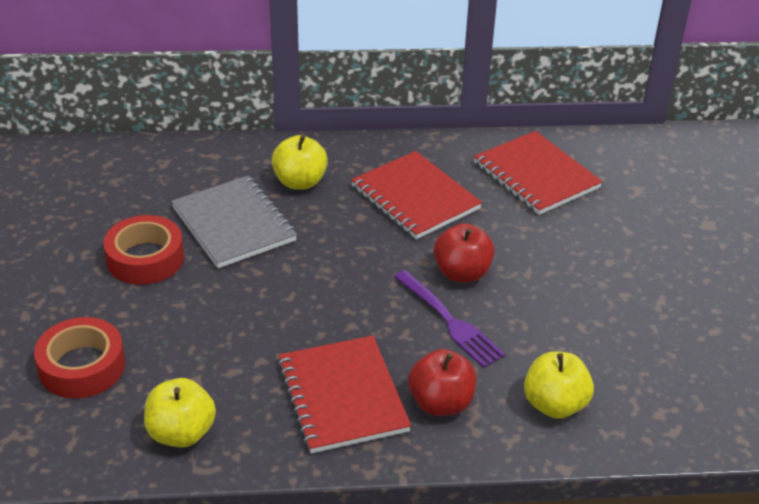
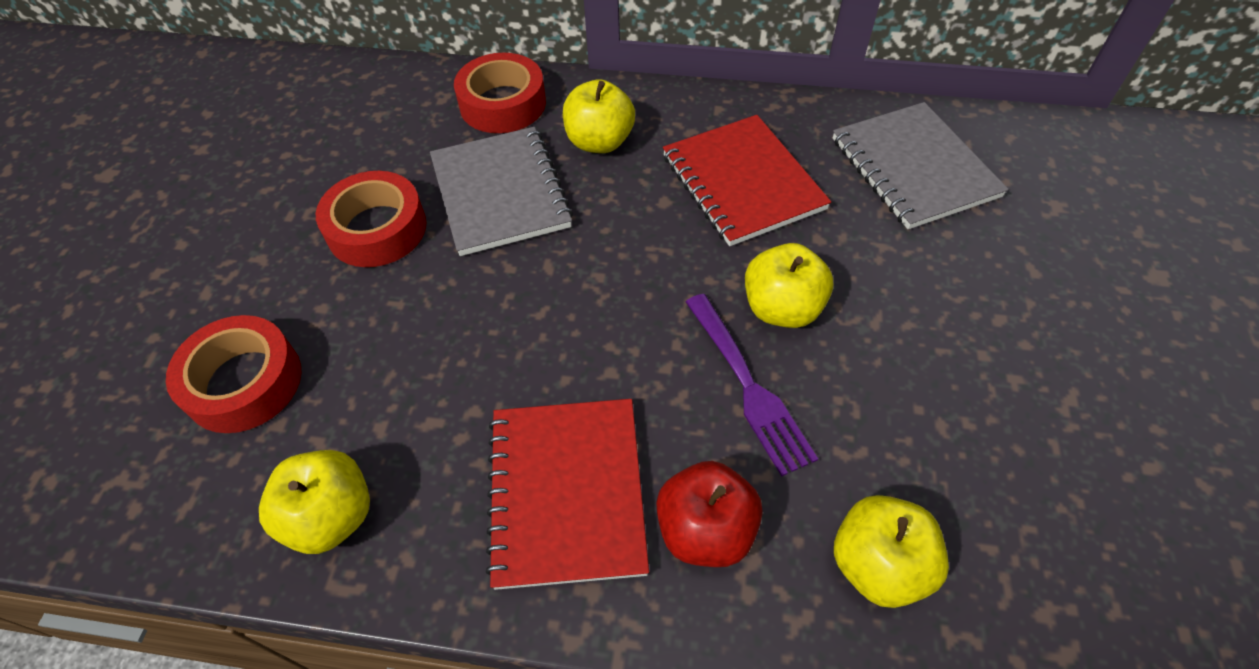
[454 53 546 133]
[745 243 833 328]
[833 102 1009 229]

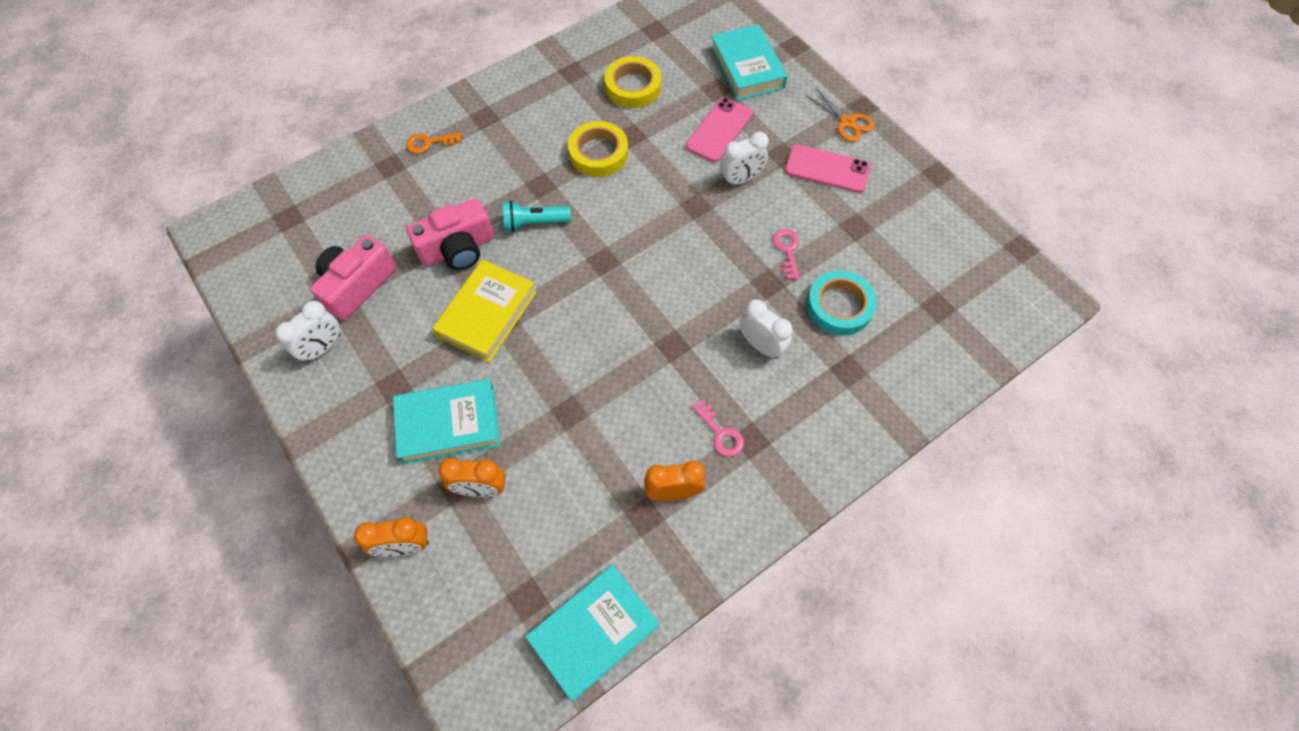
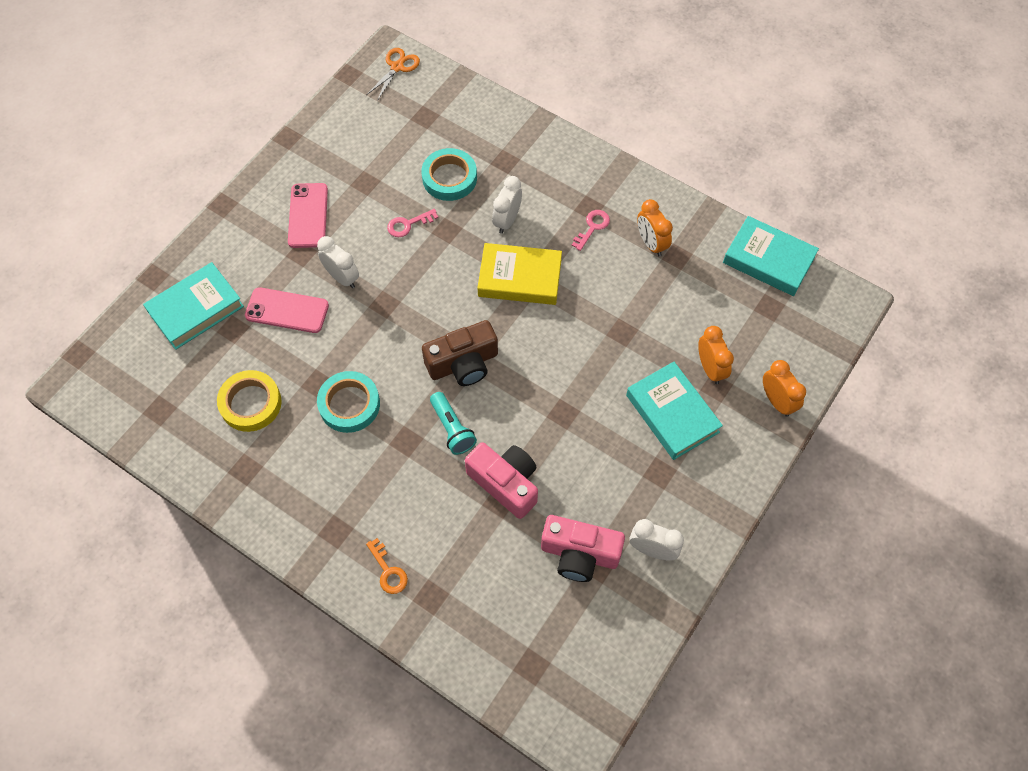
[317 371 380 433]
[366 48 420 101]
[422 320 498 386]
[477 243 562 305]

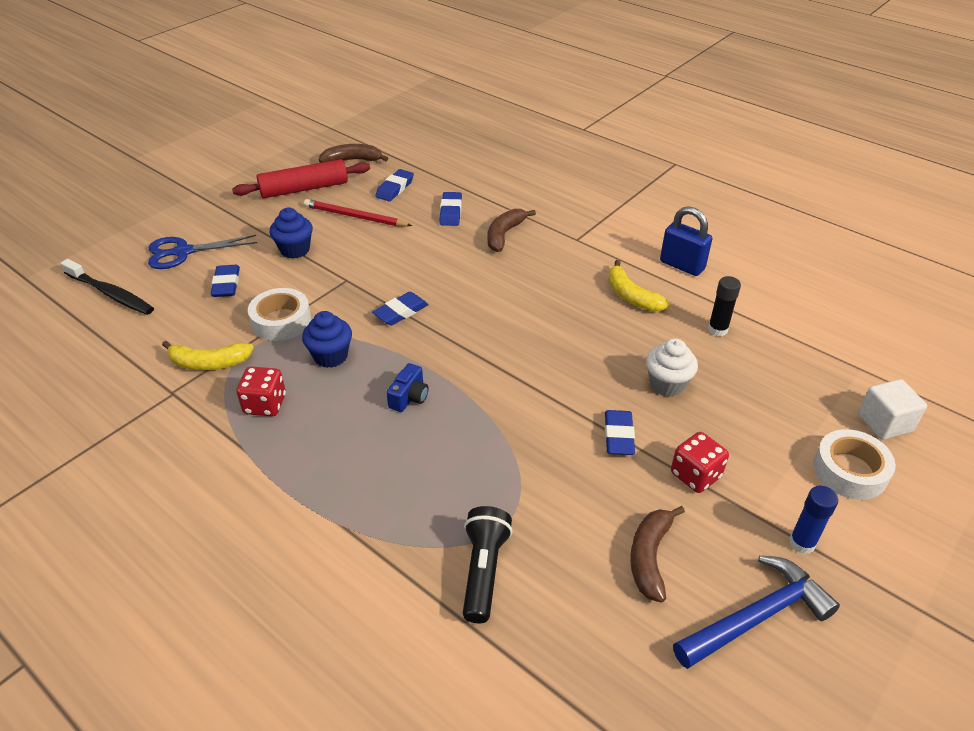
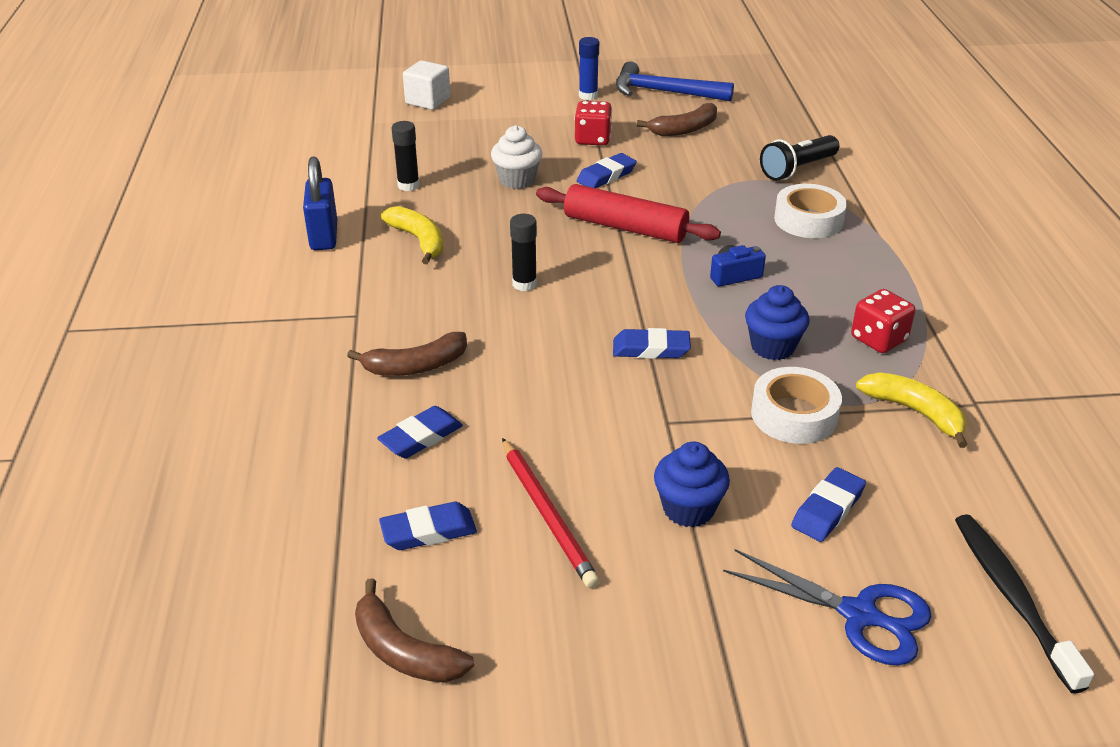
[381 206 443 264]
[510 214 537 291]
[536 184 721 243]
[774 184 847 238]

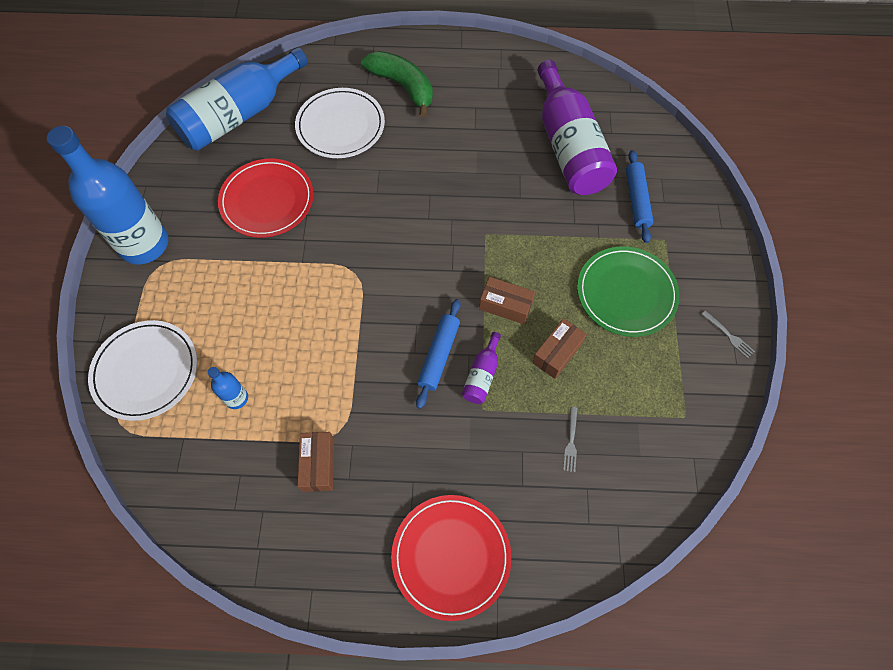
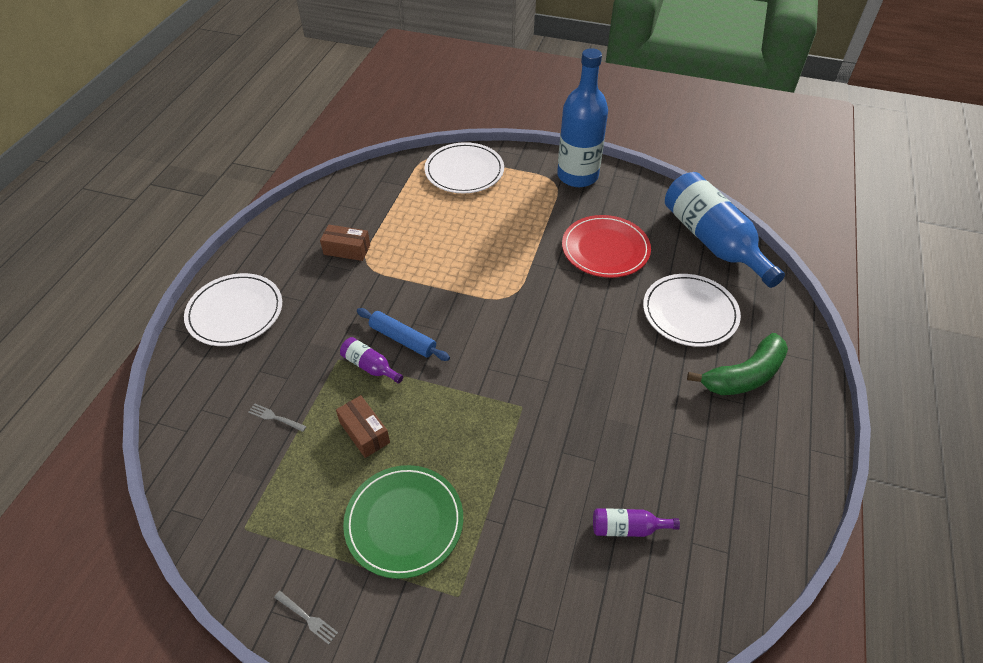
[184 273 282 346]
[274 591 338 644]
[593 508 680 537]
[208 367 248 409] (first image)
[479 277 535 324] (first image)
[626 150 654 243] (first image)

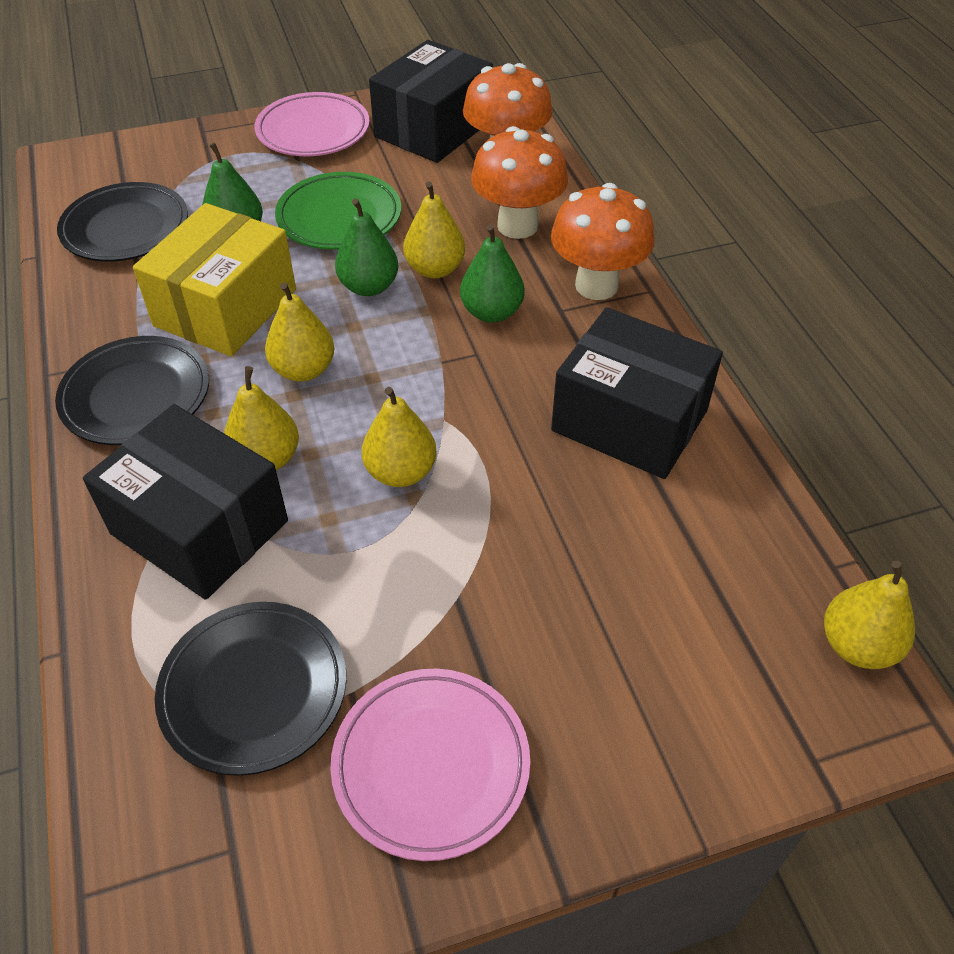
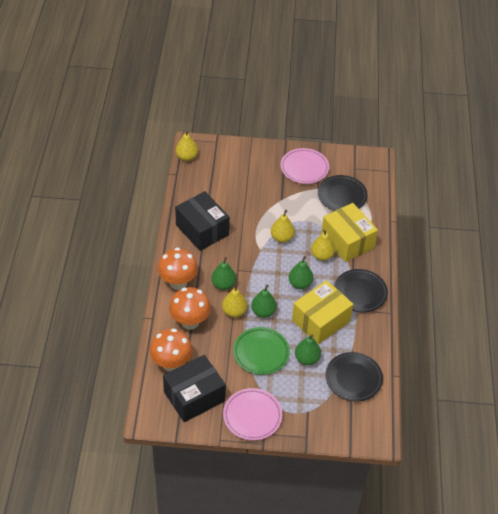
[289 256 313 289]
[321 203 378 262]

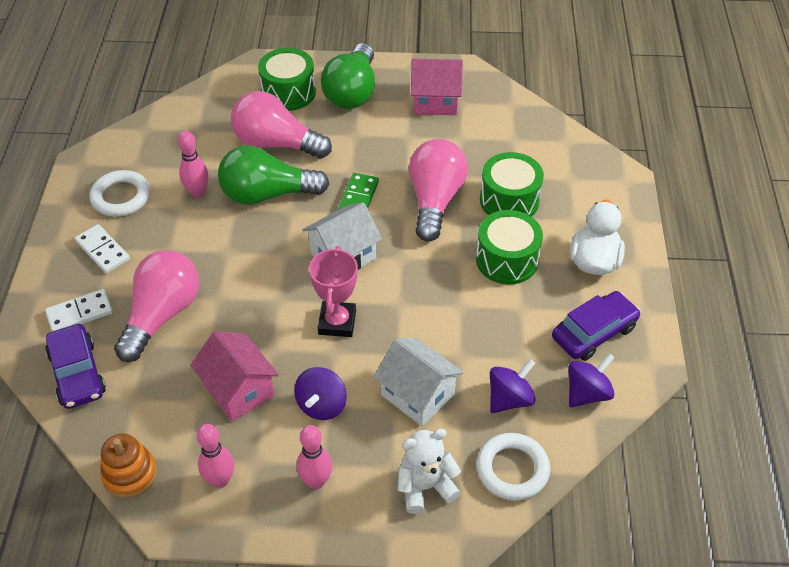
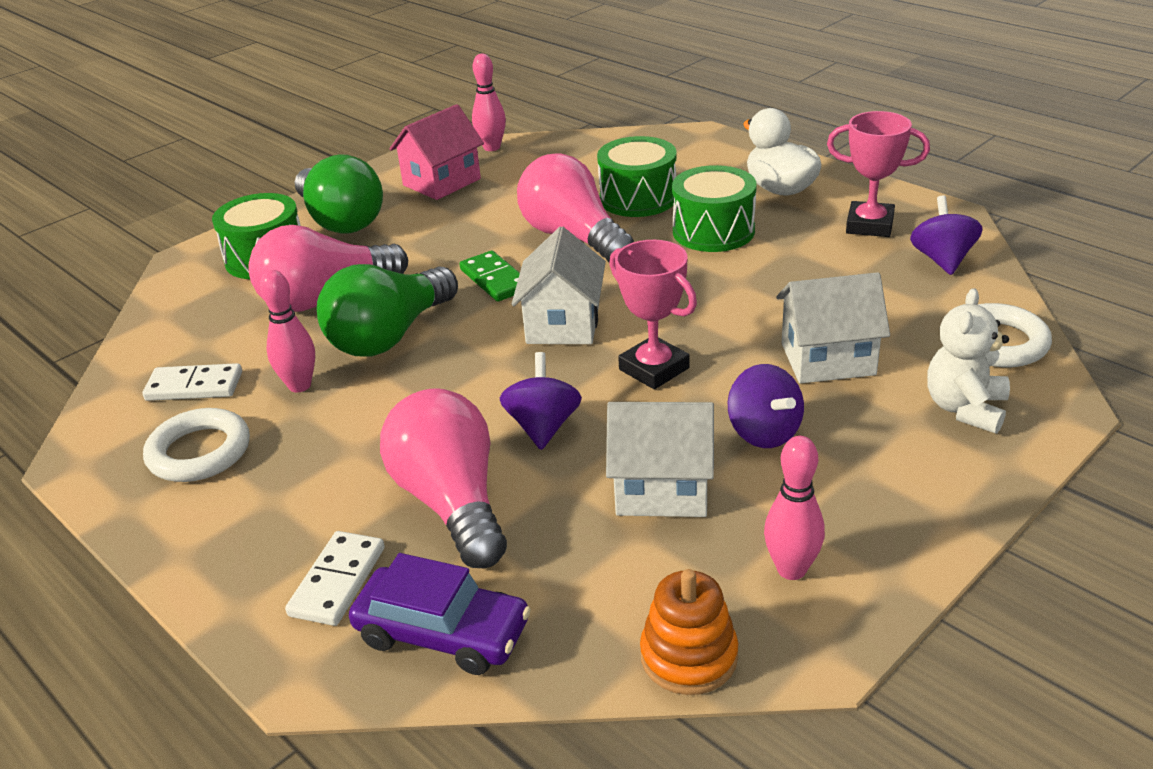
[142 363 242 401]
[472 54 506 151]
[500 352 582 450]
[606 402 714 517]
[827 111 930 237]

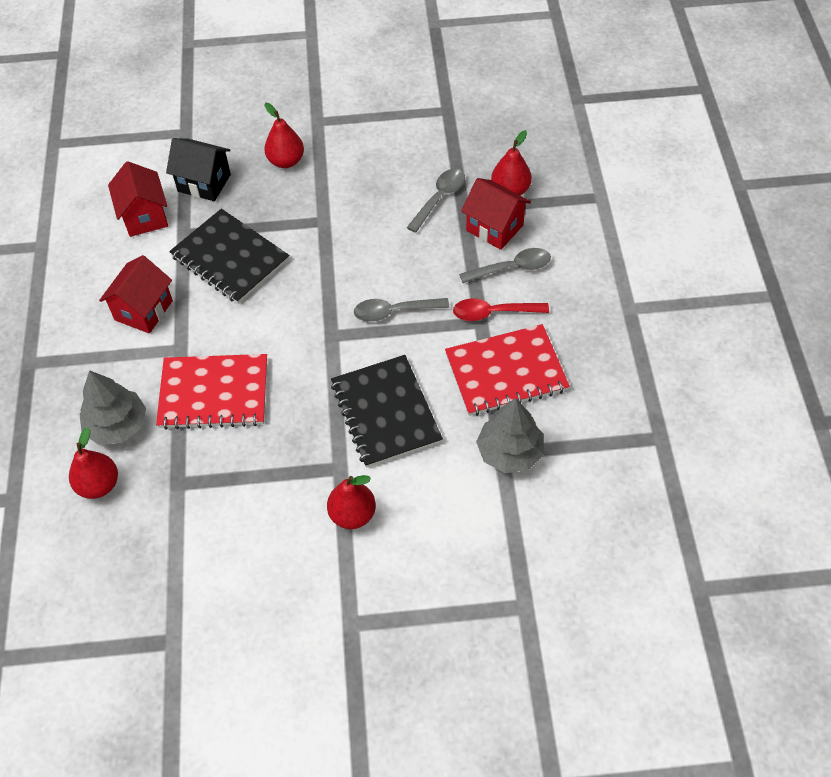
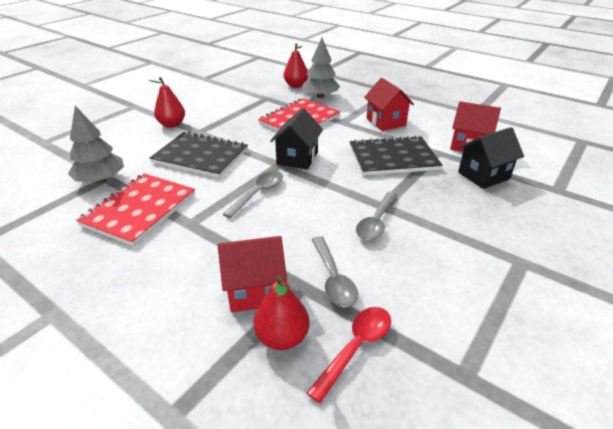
[270 108 323 170]
[307 307 391 403]
[356 191 398 240]
[264 103 304 168] (first image)

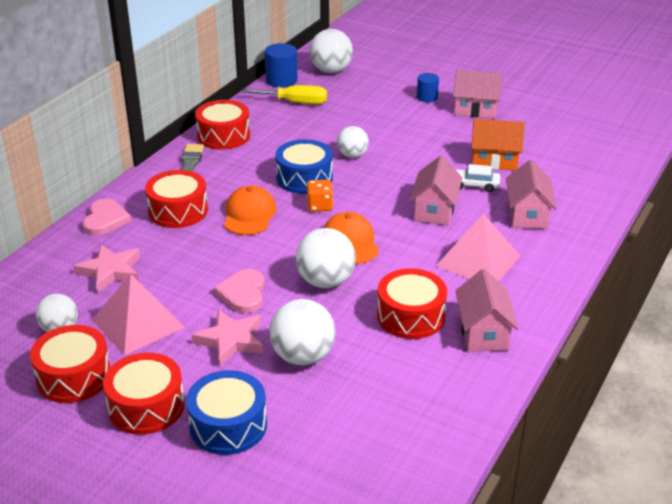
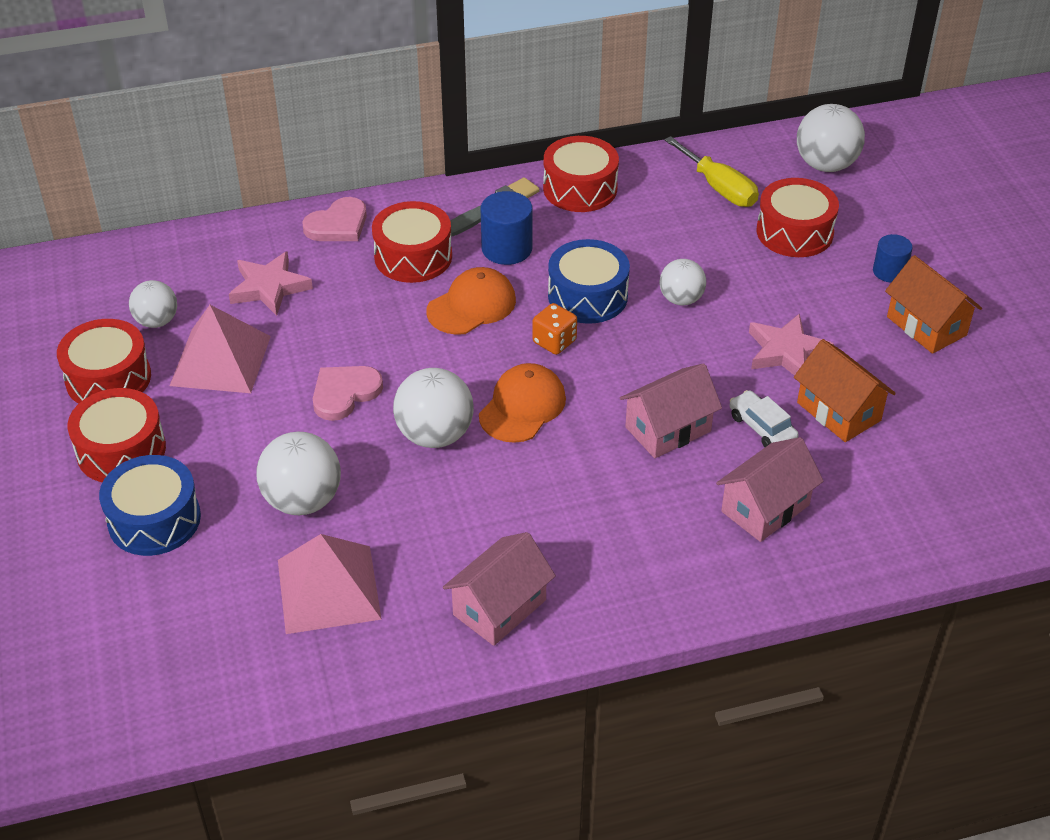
[278 534 382 634]
[481 191 533 265]
[749 313 834 376]
[757 178 839 257]
[885 255 982 354]

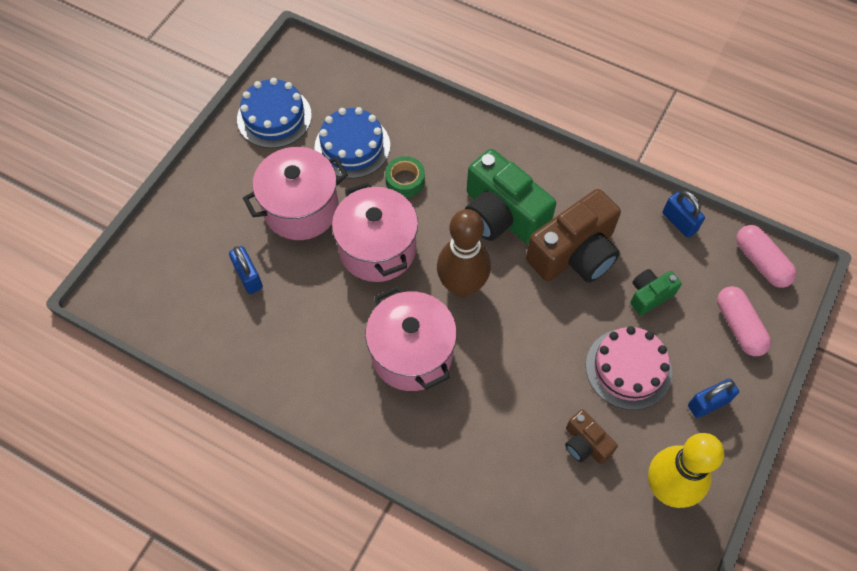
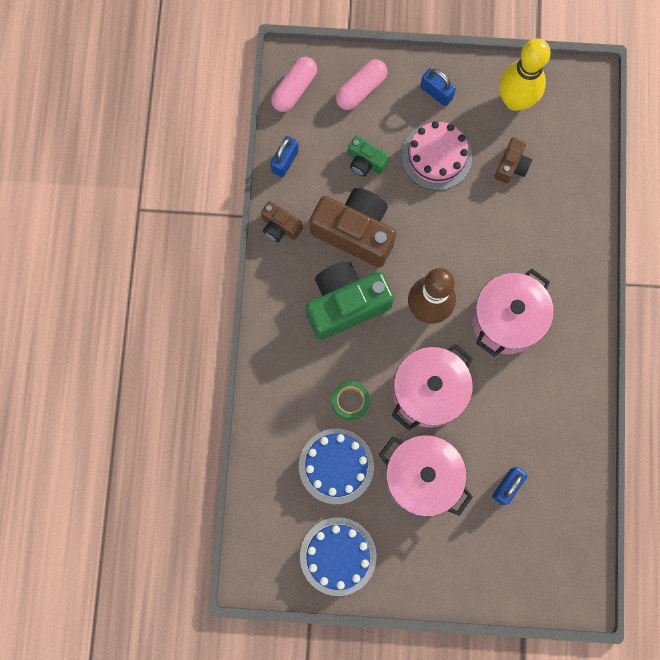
[261 201 303 242]
[306 261 394 340]

